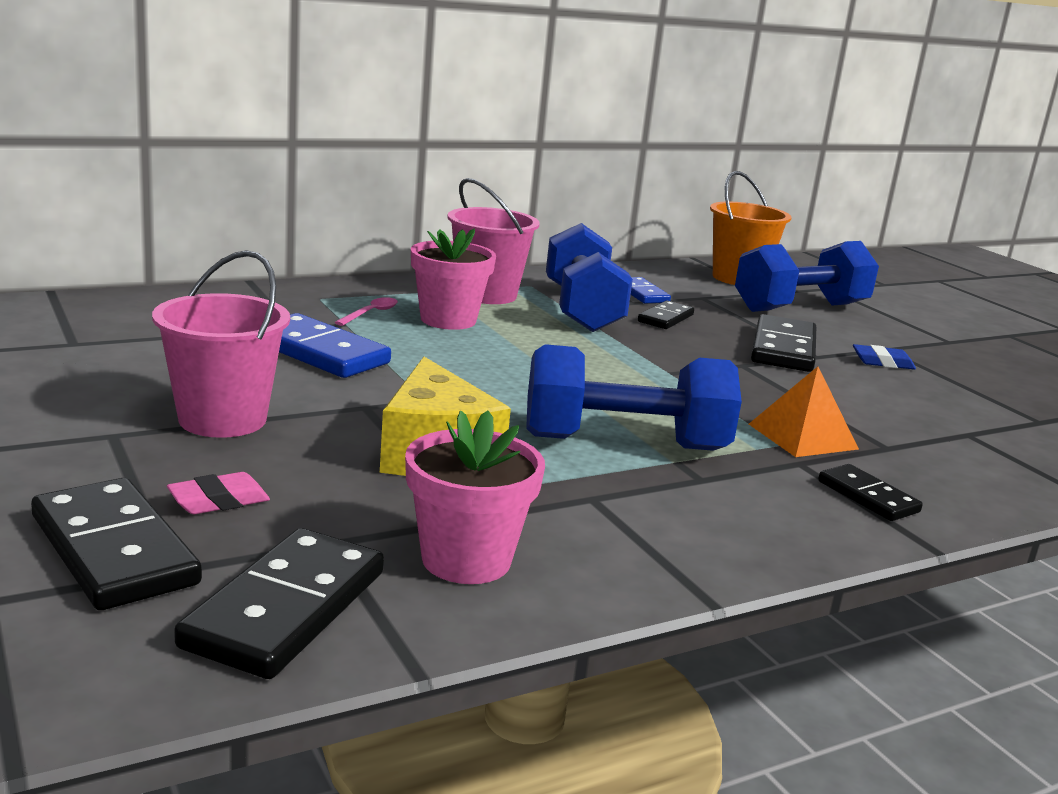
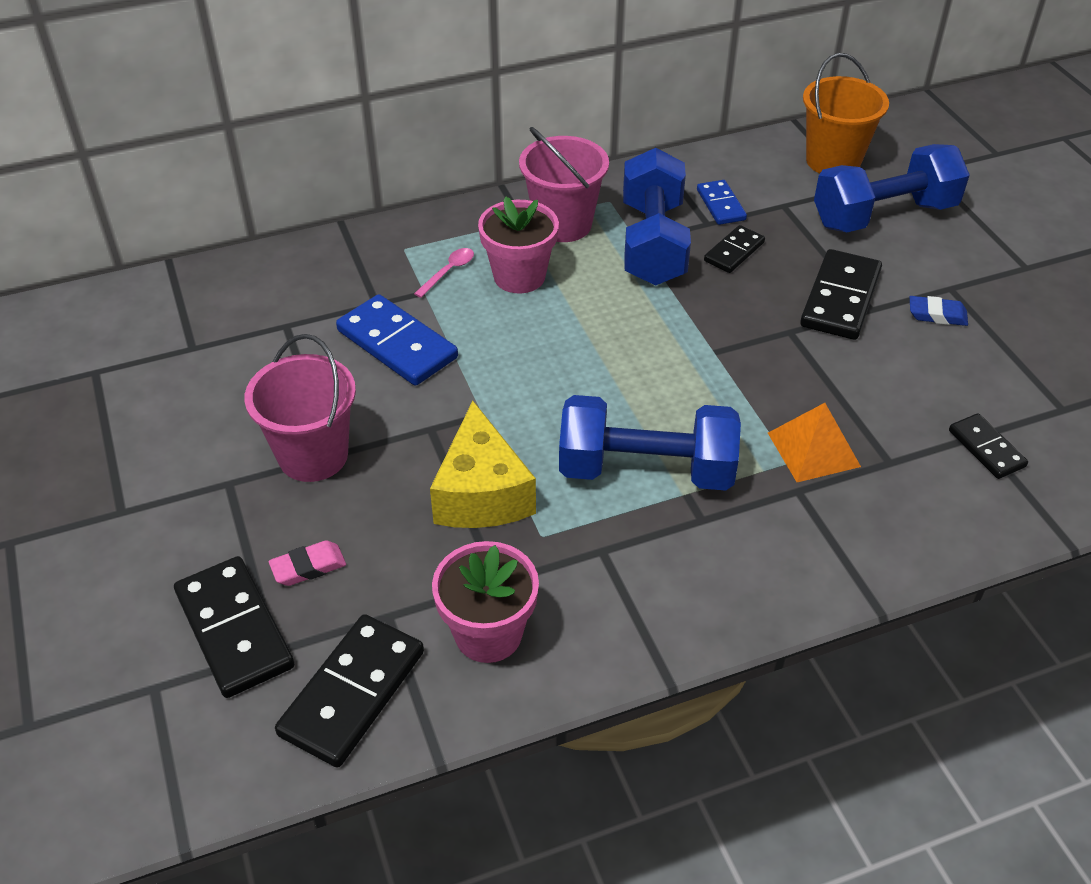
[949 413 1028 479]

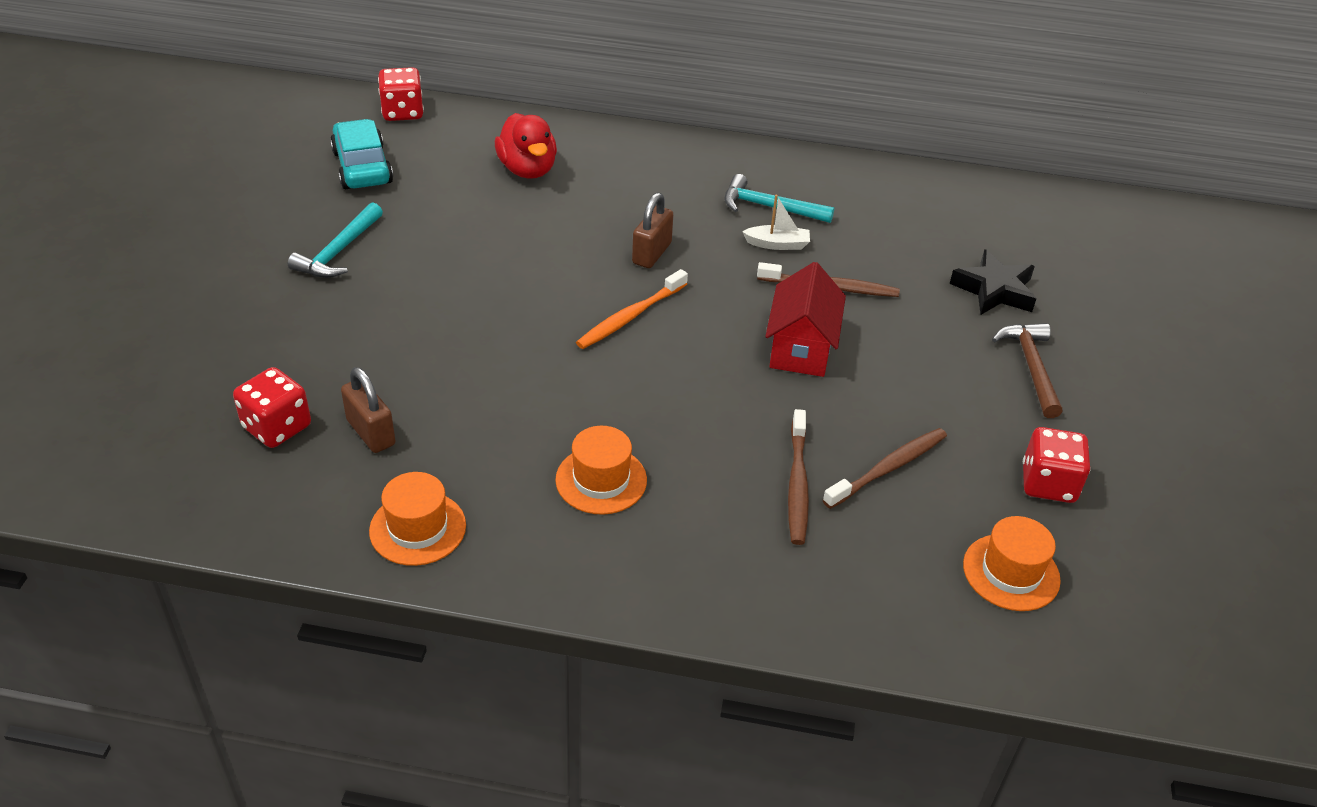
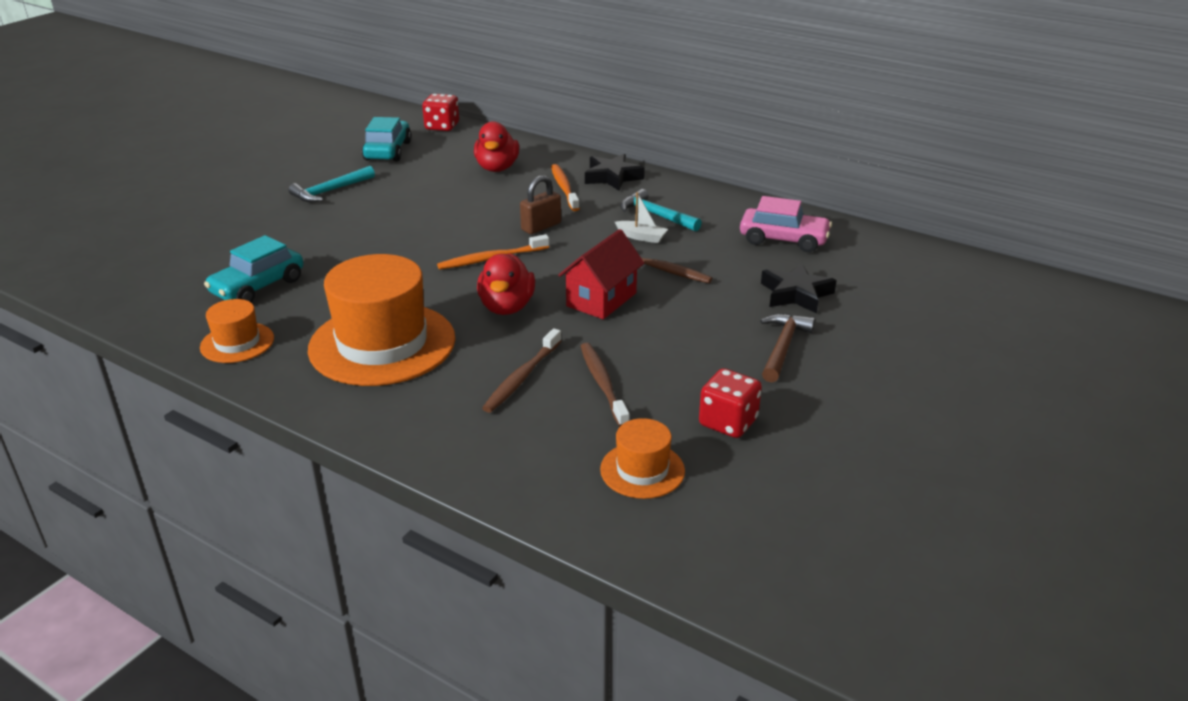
[204 235 303 303]
[308 254 455 386]
[477 253 535 315]
[551 164 580 211]
[581 343 629 427]
[585 154 645 191]
[740 196 832 252]
[233 367 311 448] (first image)

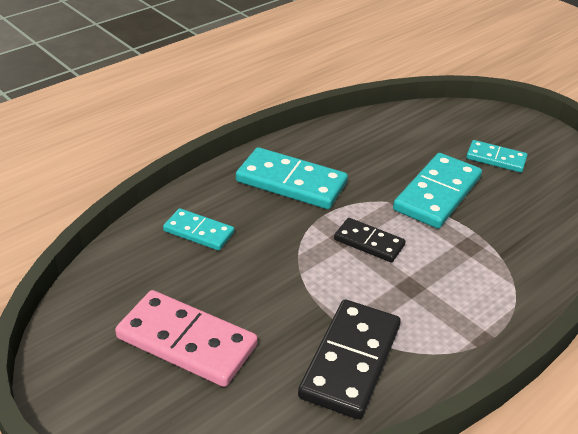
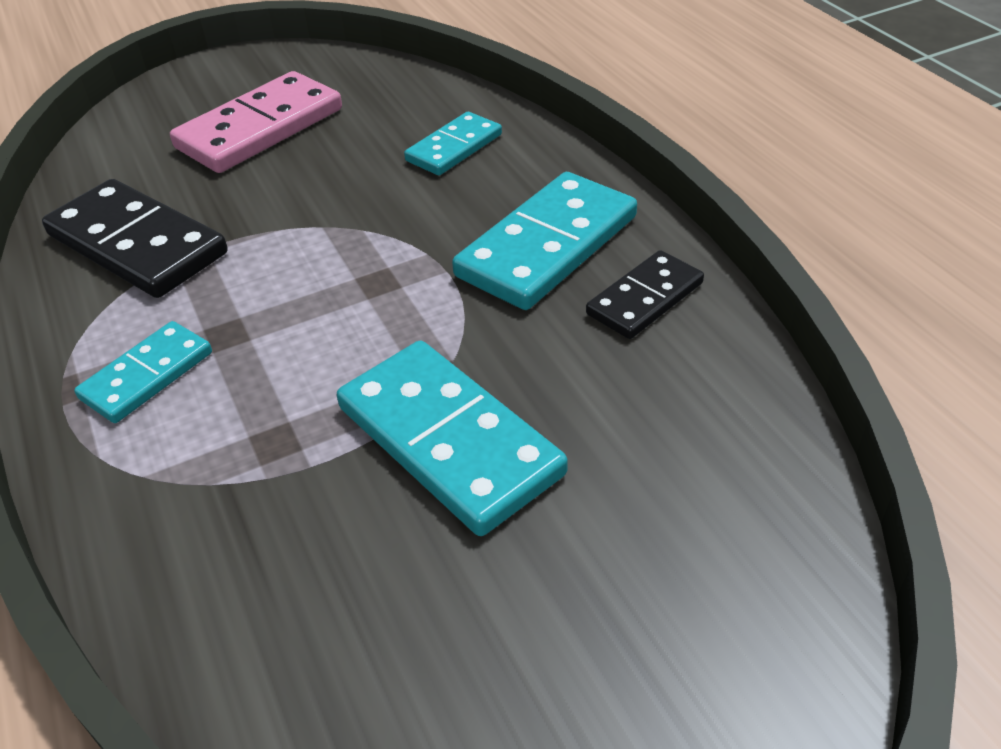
[74 321 212 423]
[586 250 704 339]

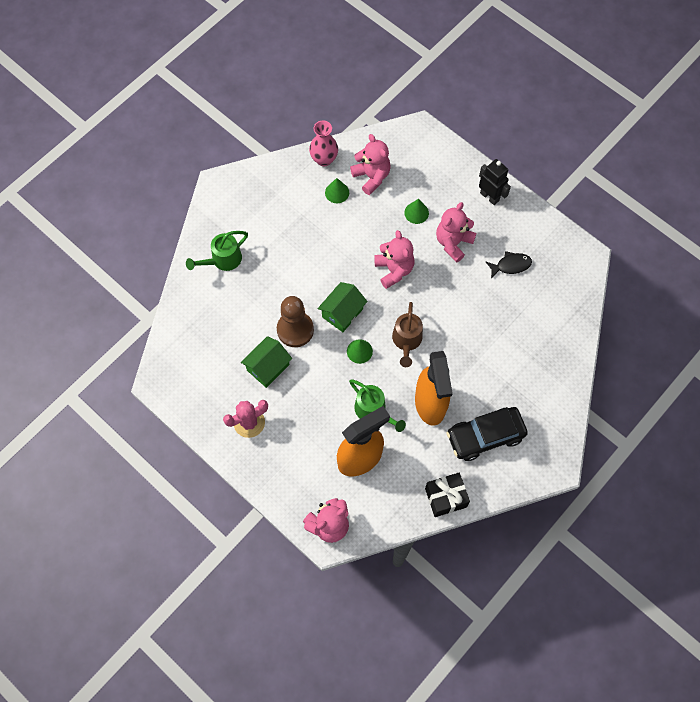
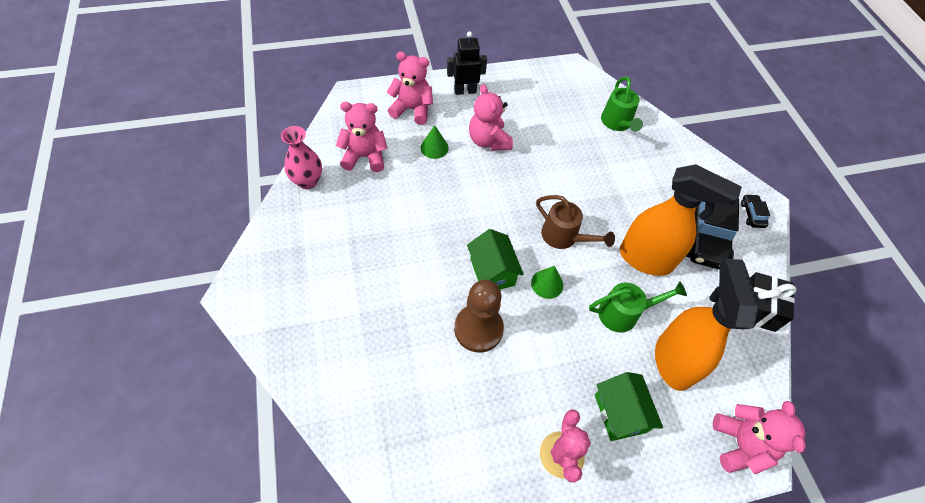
[387 52 433 125]
[595 372 663 441]
[601 77 643 132]
[741 194 770 228]
[325 178 349 203] (first image)
[486 251 532 279] (first image)

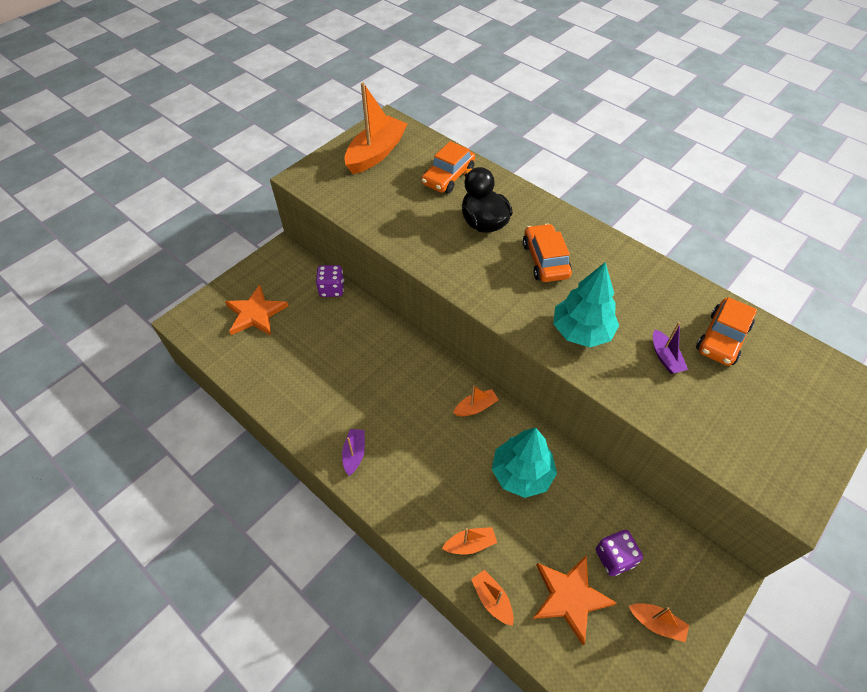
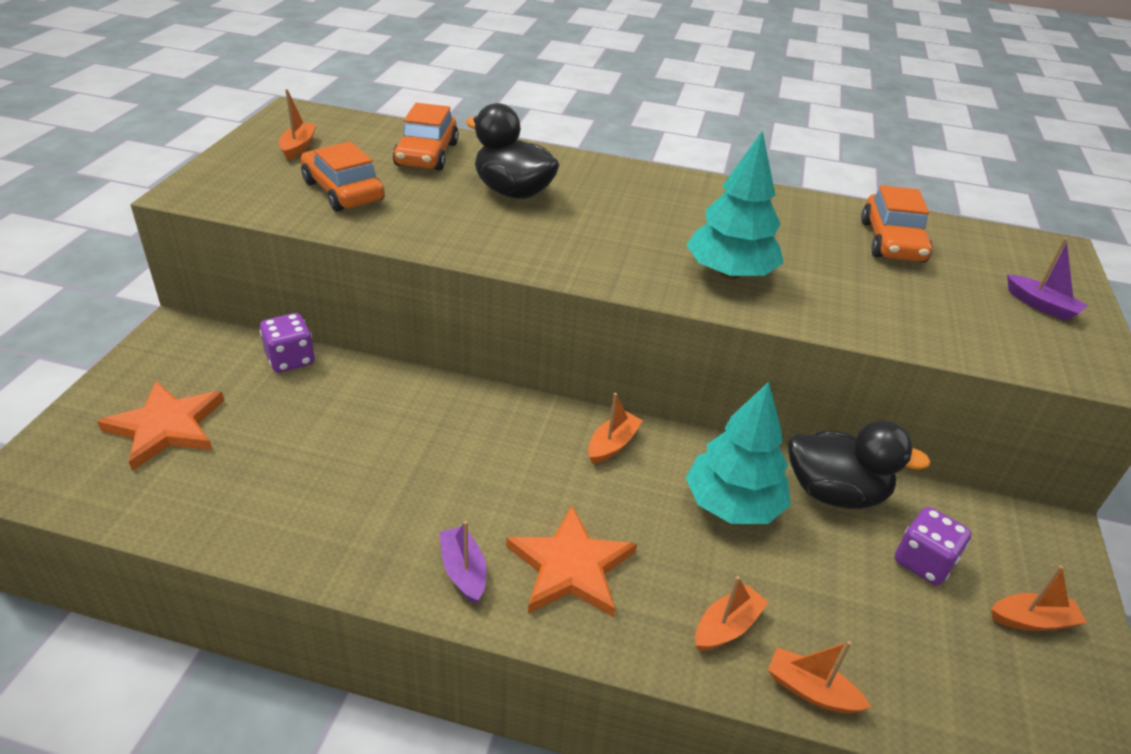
[279 89 316 160]
[301 142 385 212]
[506 505 637 617]
[788 420 931 509]
[1007 238 1088 321]

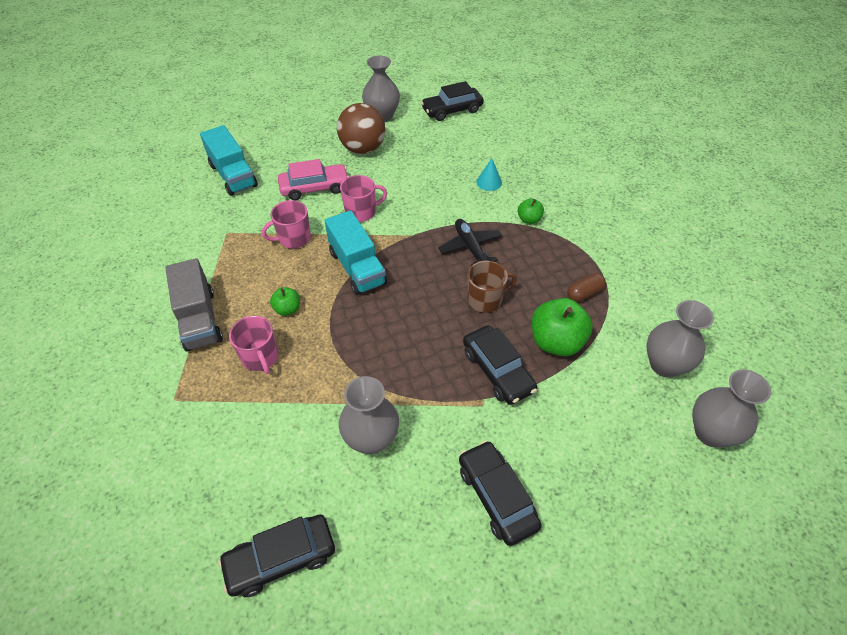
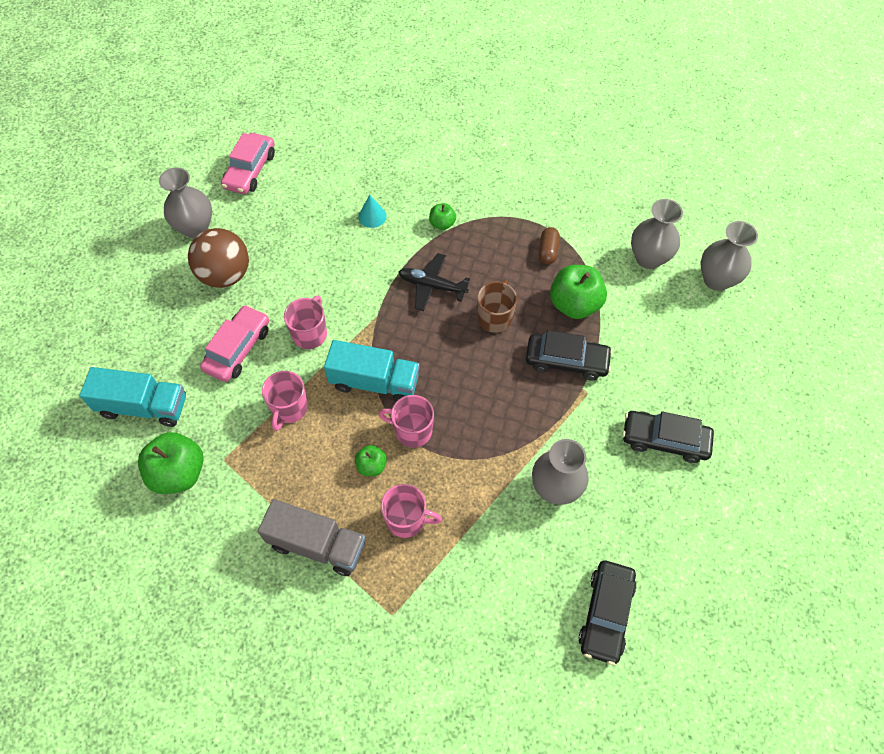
[138 432 204 494]
[221 133 275 194]
[379 395 434 448]

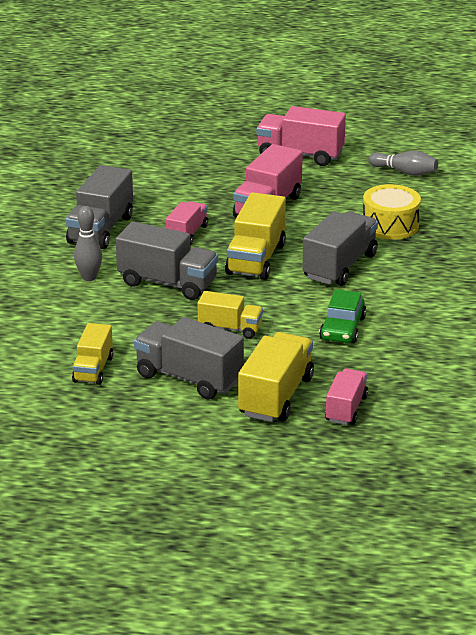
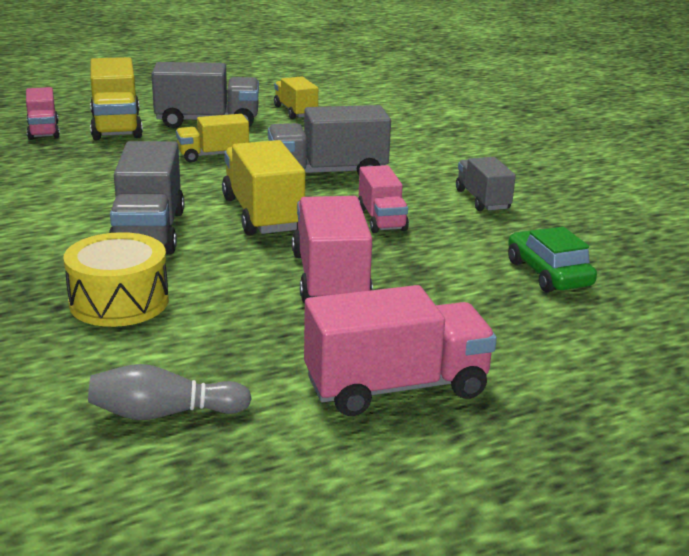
[456 157 516 211]
[508 227 597 292]
[74 206 102 281] (first image)

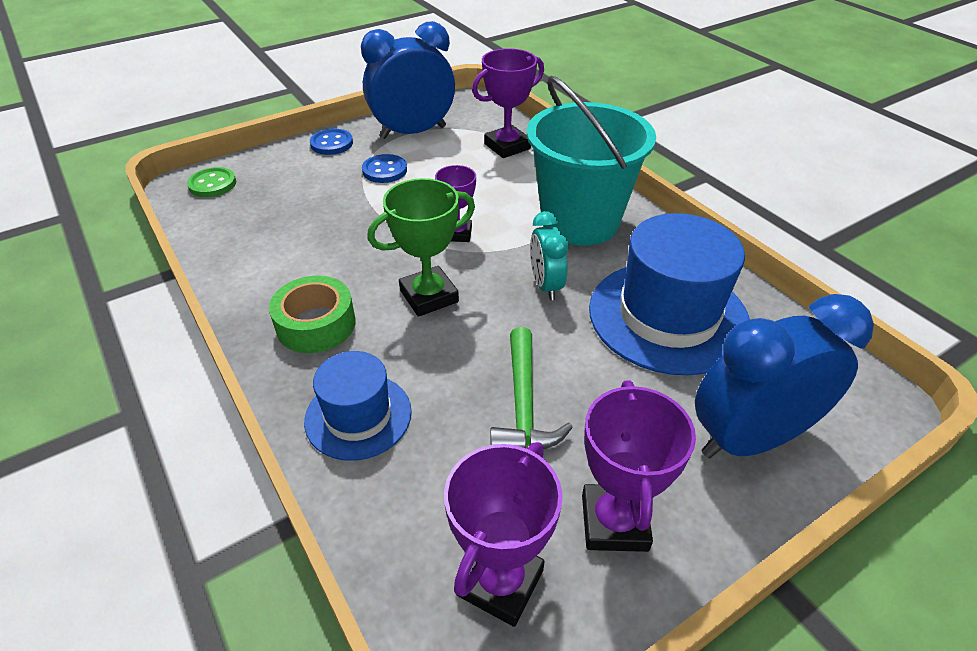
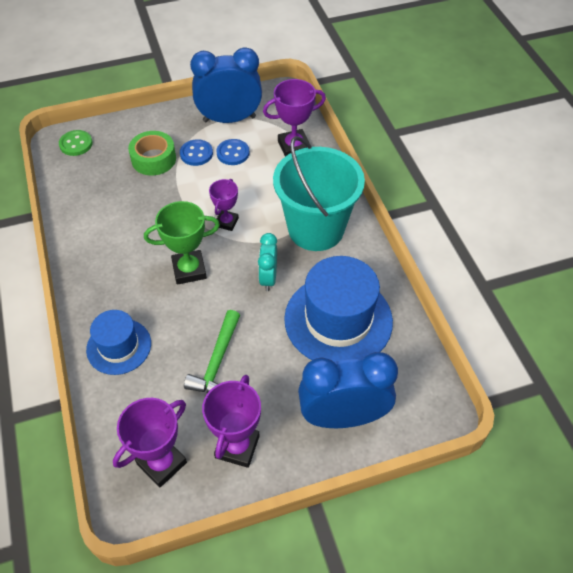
[128 131 176 176]
[216 139 250 165]

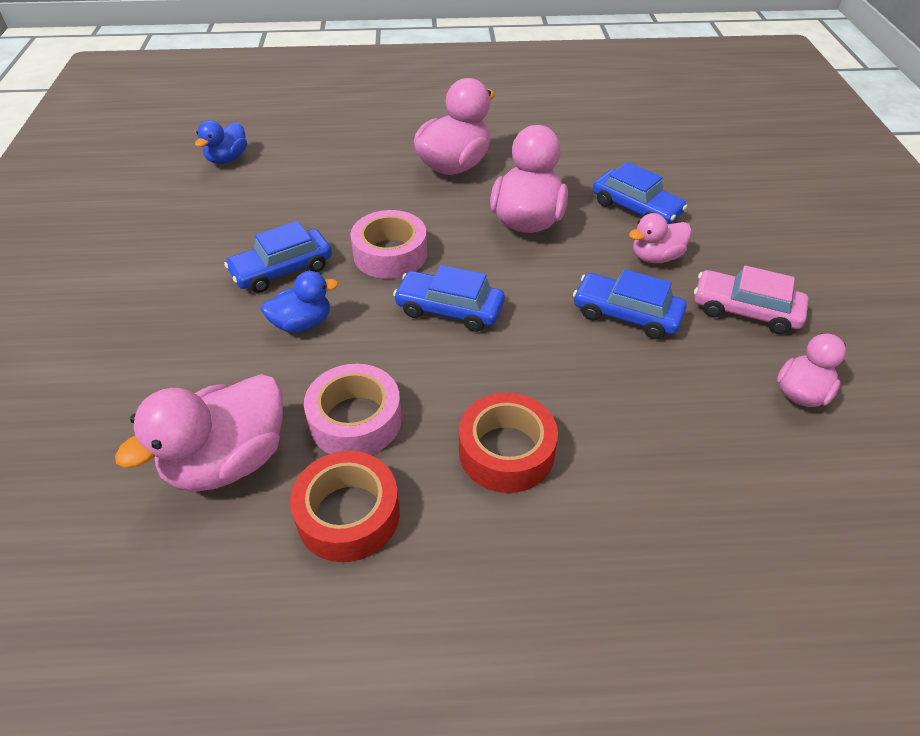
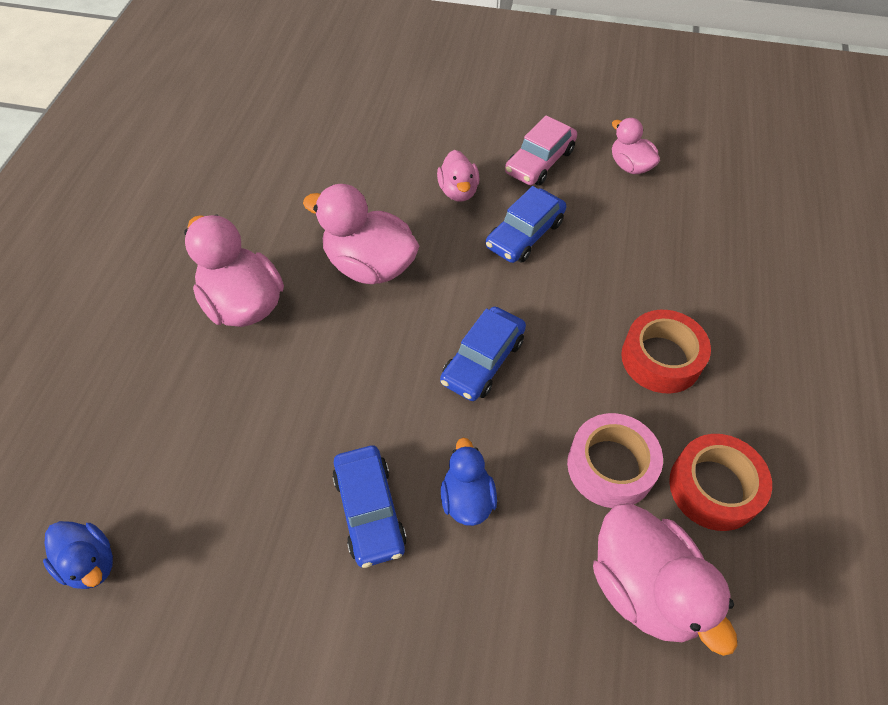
[350 210 427 279] (first image)
[593 162 687 224] (first image)

